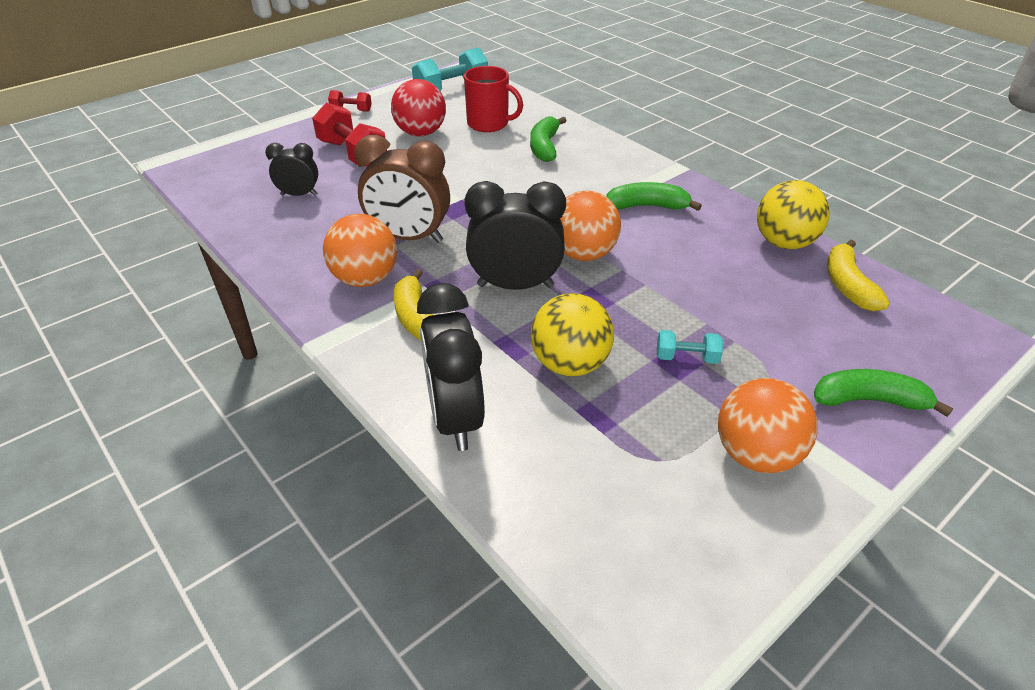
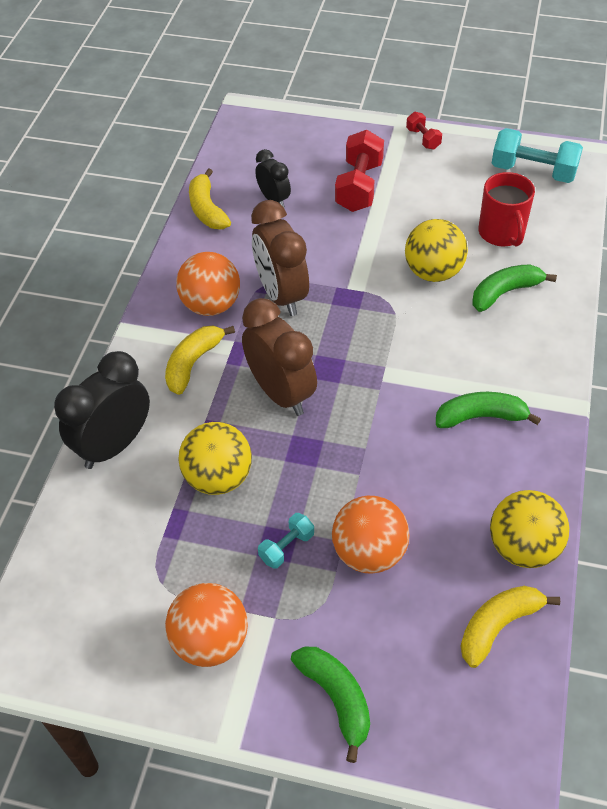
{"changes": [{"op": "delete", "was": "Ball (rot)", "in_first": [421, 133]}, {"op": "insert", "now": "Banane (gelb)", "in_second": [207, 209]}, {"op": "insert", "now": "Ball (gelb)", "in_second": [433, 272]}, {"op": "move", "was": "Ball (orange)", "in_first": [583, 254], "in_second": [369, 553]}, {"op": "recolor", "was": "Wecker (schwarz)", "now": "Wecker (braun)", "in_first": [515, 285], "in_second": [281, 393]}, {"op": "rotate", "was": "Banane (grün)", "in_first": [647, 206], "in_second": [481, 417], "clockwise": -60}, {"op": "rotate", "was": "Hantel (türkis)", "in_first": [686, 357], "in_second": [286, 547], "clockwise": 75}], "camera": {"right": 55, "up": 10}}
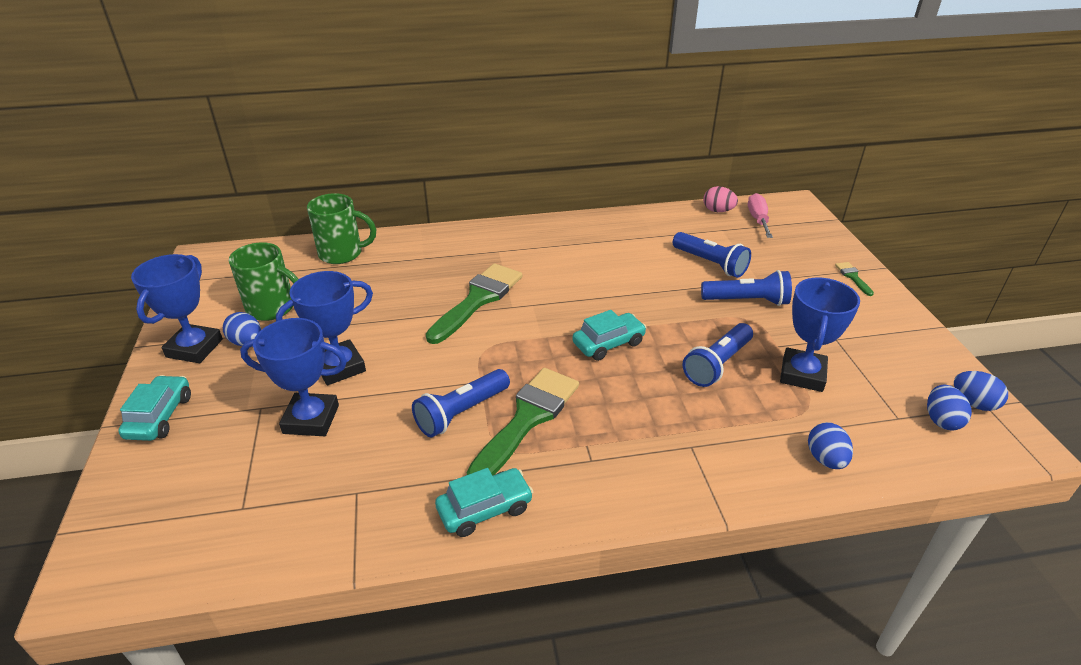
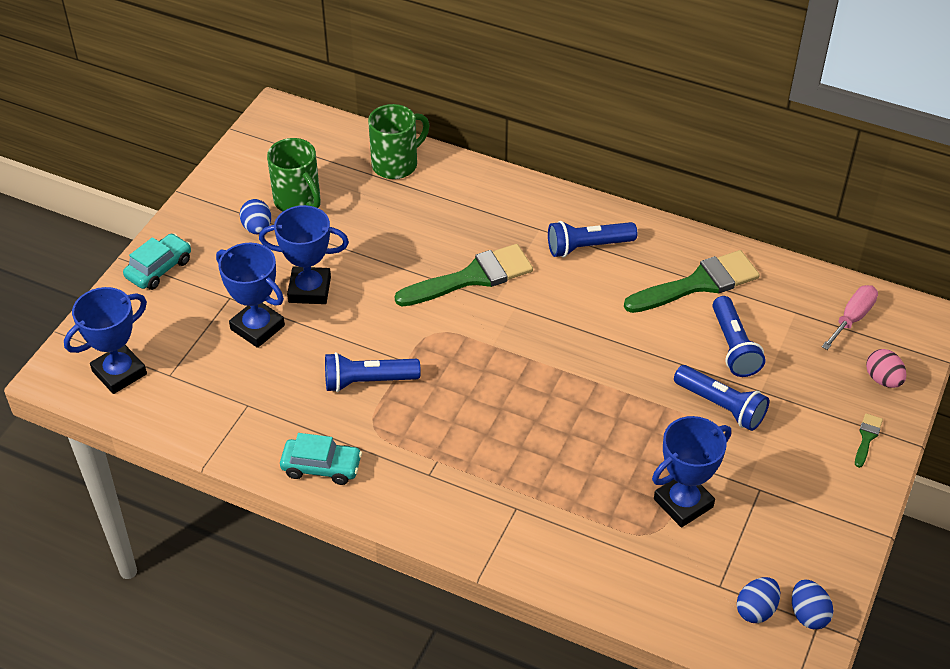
{"changes": [{"op": "delete", "was": "Auto (türkis)", "in_first": [608, 343]}, {"op": "delete", "was": "Ei (blau)", "in_first": [825, 459]}, {"op": "move", "was": "Pokal (blau)", "in_first": [194, 348], "in_second": [119, 372]}, {"op": "move", "was": "Pinsel (grün)", "in_first": [527, 419], "in_second": [698, 283]}, {"op": "move", "was": "Taschenlampe (blau)", "in_first": [717, 364], "in_second": [588, 247]}, {"op": "move", "was": "Ei (rosa)", "in_first": [718, 211], "in_second": [883, 379]}, {"op": "rotate", "was": "Tasse (grün)", "in_first": [342, 254], "in_second": [396, 164], "clockwise": -75}], "camera": {"right": 35, "up": 10}}
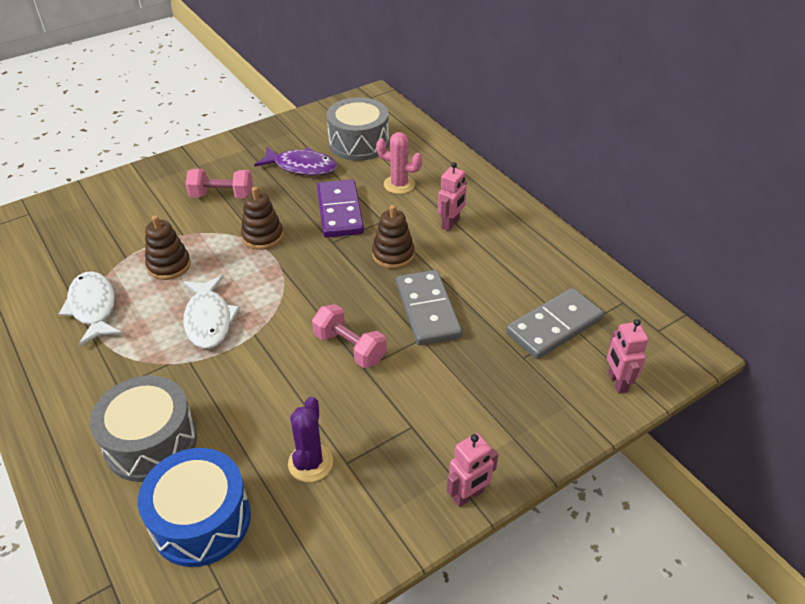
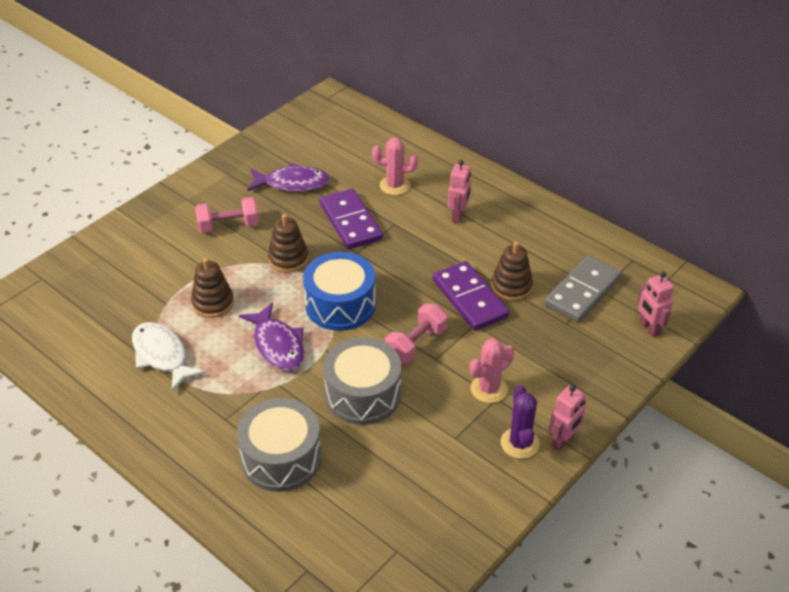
{"changes": [{"op": "insert", "now": "Kaktus (rosa)", "in_second": [489, 389]}, {"op": "move", "was": "Trommel (blau)", "in_first": [201, 520], "in_second": [340, 305]}, {"op": "move", "was": "Kaktus (lila)", "in_first": [310, 463], "in_second": [519, 443]}, {"op": "move", "was": "Trommel (grau)", "in_first": [358, 143], "in_second": [363, 394]}, {"op": "move", "was": "Stapelspielzeug (braun)", "in_first": [393, 255], "in_second": [511, 286]}, {"op": "recolor", "was": "Fisch (weiß)", "now": "Fisch (lila)", "in_first": [209, 320], "in_second": [277, 345]}, {"op": "recolor", "was": "Dominostein (grau)", "now": "Dominostein (lila)", "in_first": [427, 310], "in_second": [469, 298]}, {"op": "rotate", "was": "Hantel (rosa)", "in_first": [350, 347], "in_second": [416, 344], "clockwise": -75}], "camera": {"right": -15, "up": 0}}
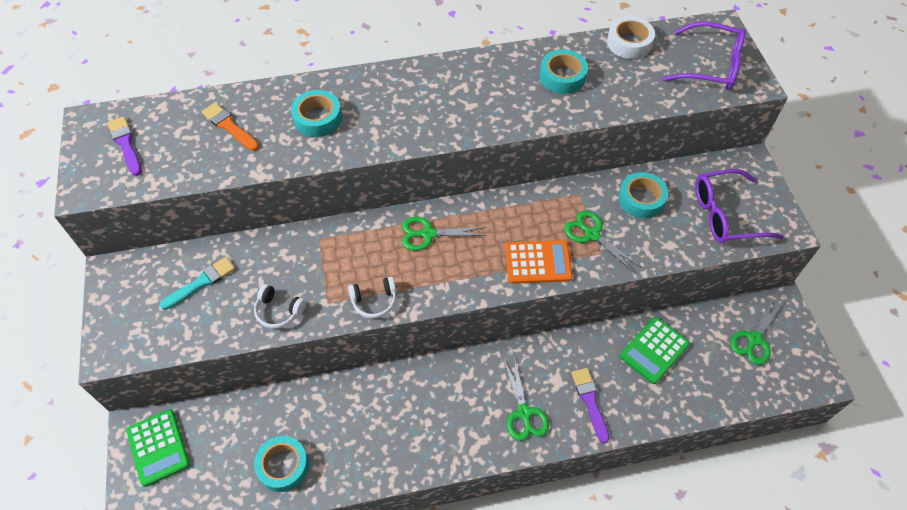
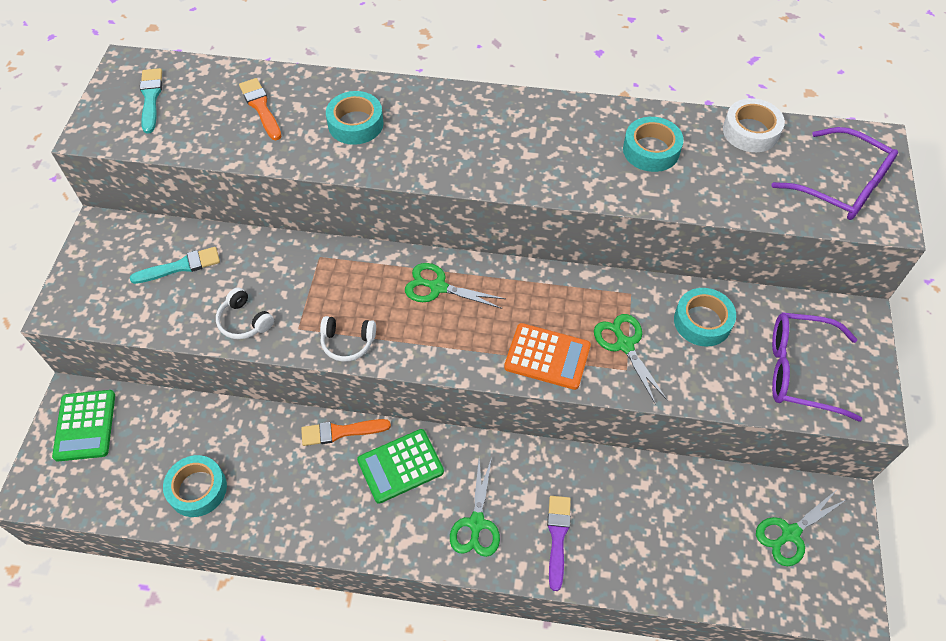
{"changes": [{"op": "insert", "now": "Pinsel (orange)", "in_second": [341, 432]}, {"op": "move", "was": "Taschenrechner (grün)", "in_first": [654, 350], "in_second": [400, 466]}, {"op": "recolor", "was": "Pinsel (lila)", "now": "Pinsel (türkis)", "in_first": [126, 144], "in_second": [151, 98]}], "camera": {"right": 20, "up": 0}}
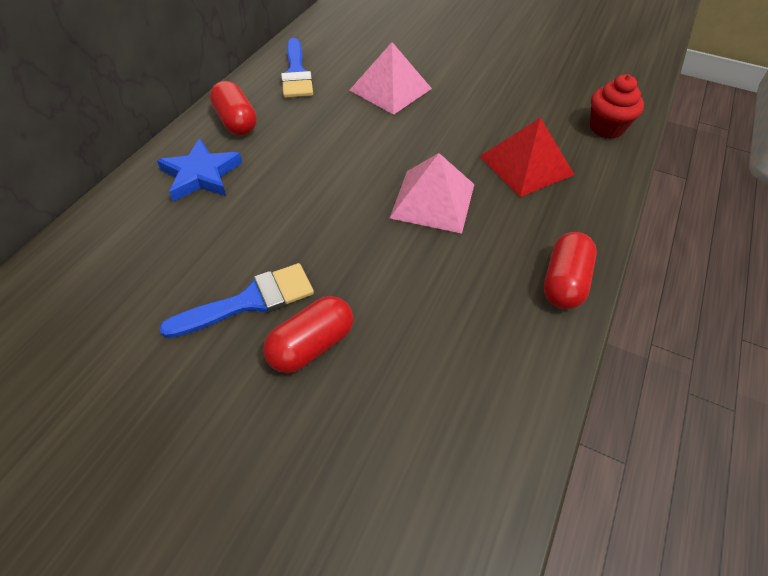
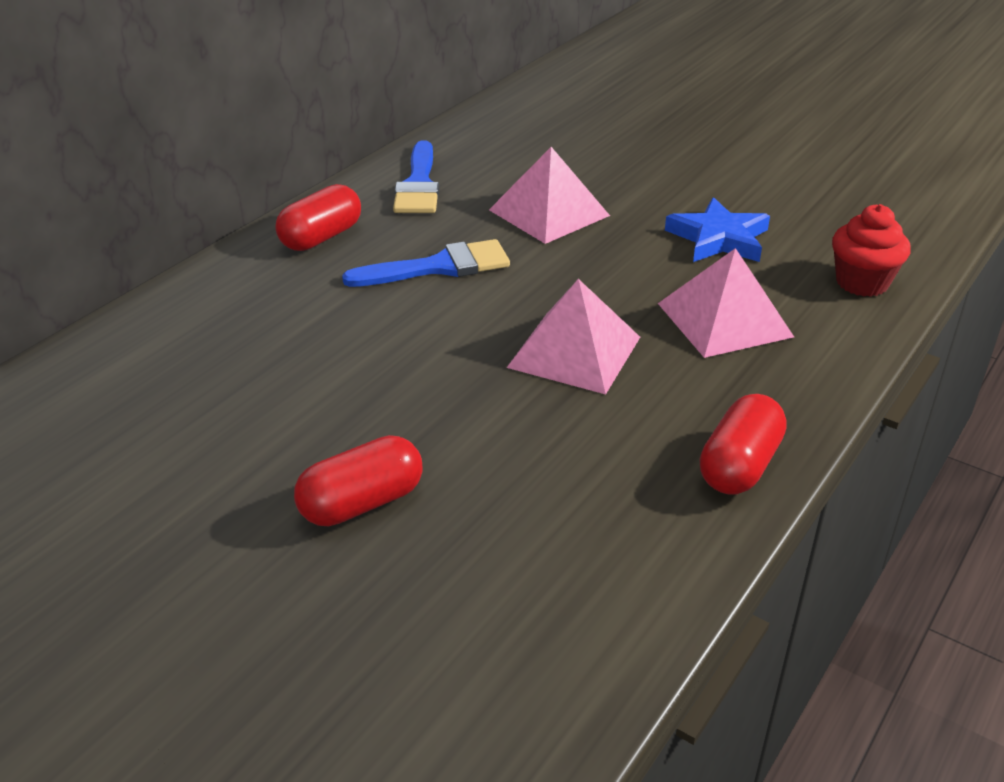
{"changes": [{"op": "move", "was": "Stern (blau)", "in_first": [201, 175], "in_second": [718, 238]}, {"op": "move", "was": "Pinsel (blau)", "in_first": [250, 301], "in_second": [439, 267]}, {"op": "recolor", "was": "Pyramide (rot)", "now": "Pyramide (rosa)", "in_first": [526, 165], "in_second": [725, 320]}, {"op": "rotate", "was": "Kapsel (rot)", "in_first": [236, 122], "in_second": [321, 237], "clockwise": 60}], "camera": {"right": 10, "up": -15}}
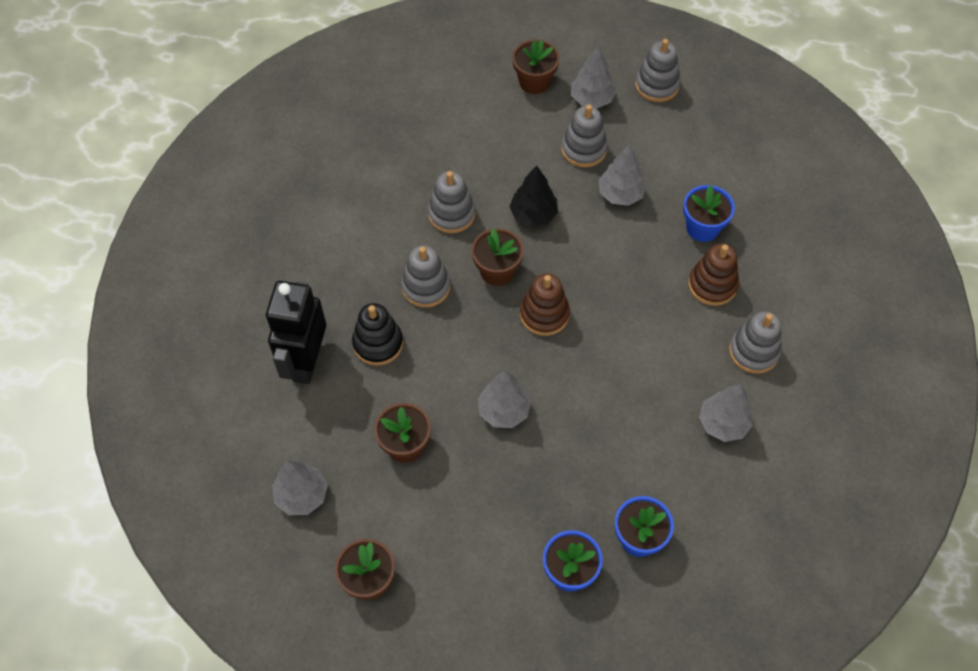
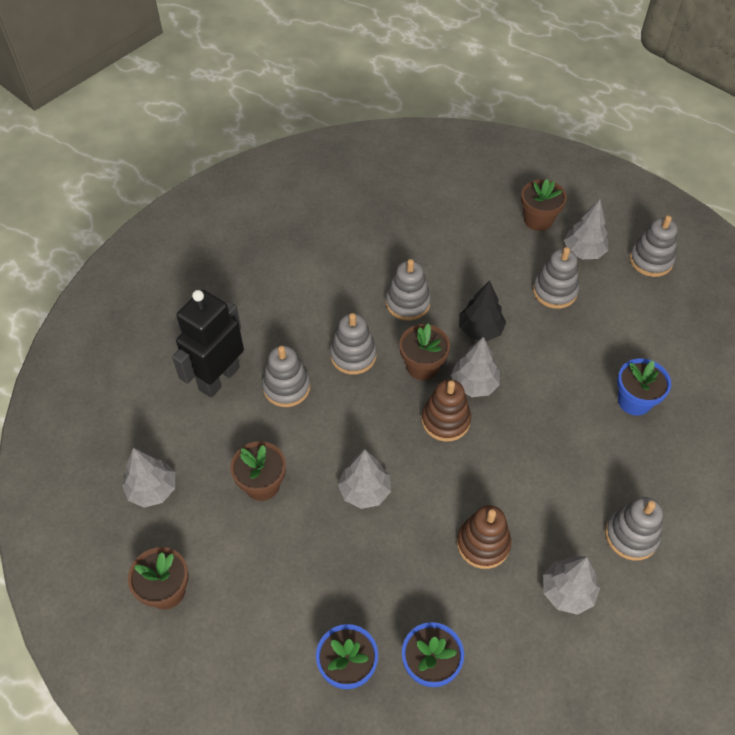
{"changes": [{"op": "move", "was": "Baum (grau)", "in_first": [620, 194], "in_second": [474, 384]}, {"op": "move", "was": "Stapelspielzeug (braun)", "in_first": [712, 285], "in_second": [483, 544]}, {"op": "recolor", "was": "Stapelspielzeug (schwarz)", "now": "Stapelspielzeug (grau)", "in_first": [378, 343], "in_second": [286, 387]}], "camera": {"right": 25, "up": -5}}
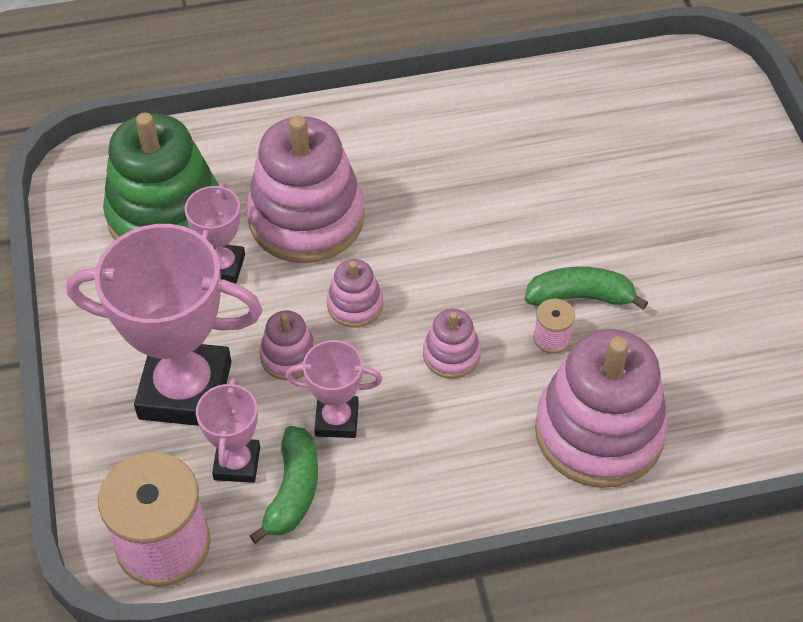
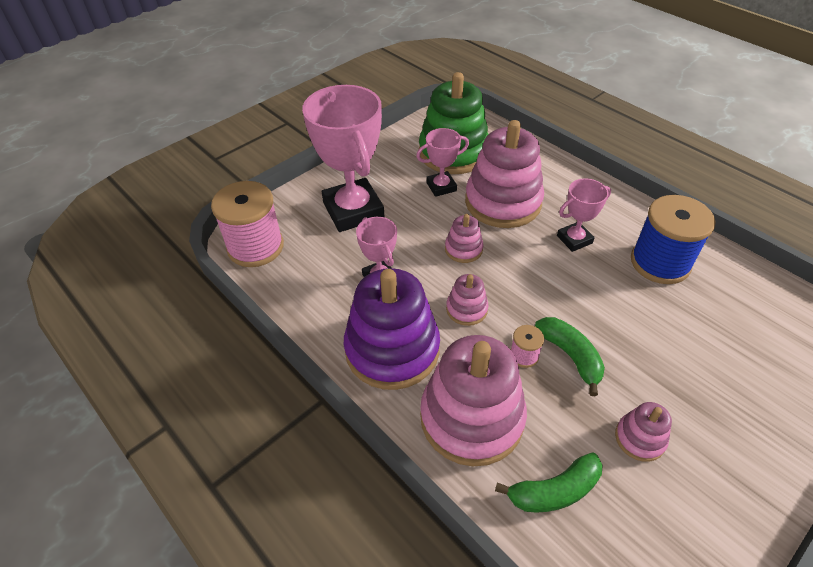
{"changes": [{"op": "insert", "now": "Stapelspielzeug (lila)", "in_second": [392, 349]}, {"op": "insert", "now": "Garnrolle (blau)", "in_second": [660, 263]}, {"op": "move", "was": "Pokal (rosa)", "in_first": [237, 463], "in_second": [574, 239]}, {"op": "move", "was": "Banane (grün)", "in_first": [293, 491], "in_second": [554, 491]}, {"op": "move", "was": "Stapelspielzeug (rosa)", "in_first": [289, 356], "in_second": [640, 438]}], "camera": {"right": 60, "up": -5}}
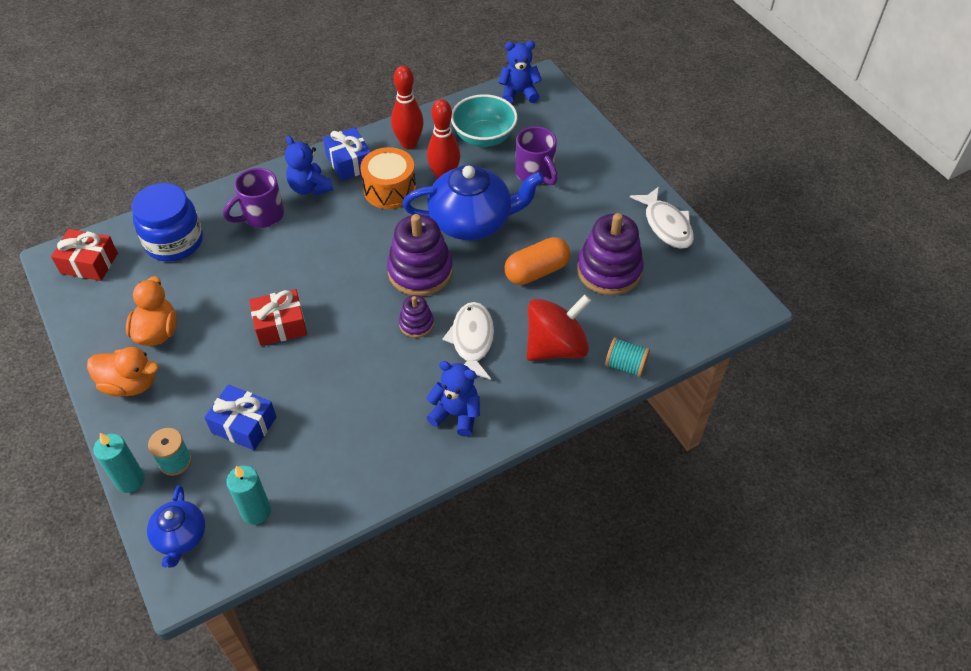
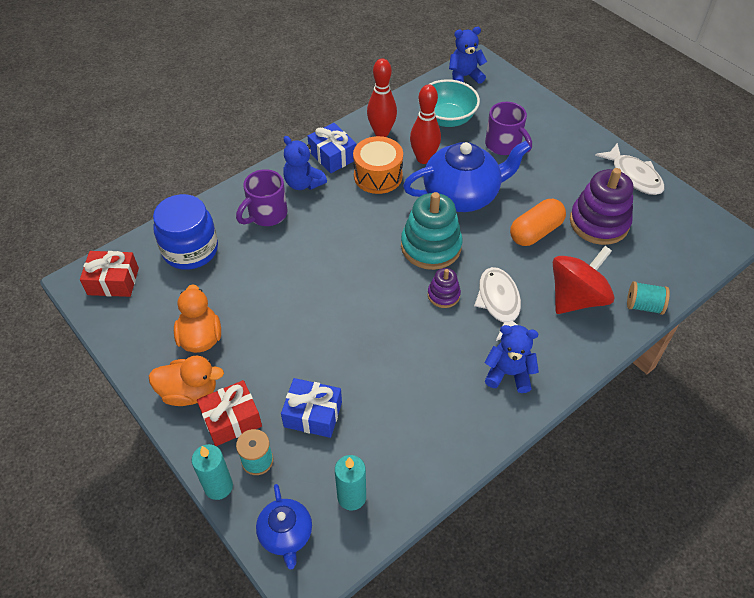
{"changes": [{"op": "move", "was": "Geschenk (rot)", "in_first": [280, 325], "in_second": [231, 419]}, {"op": "recolor", "was": "Stapelspielzeug (lila)", "now": "Stapelspielzeug (türkis)", "in_first": [420, 271], "in_second": [431, 246]}], "camera": {"right": -10, "up": 0}}
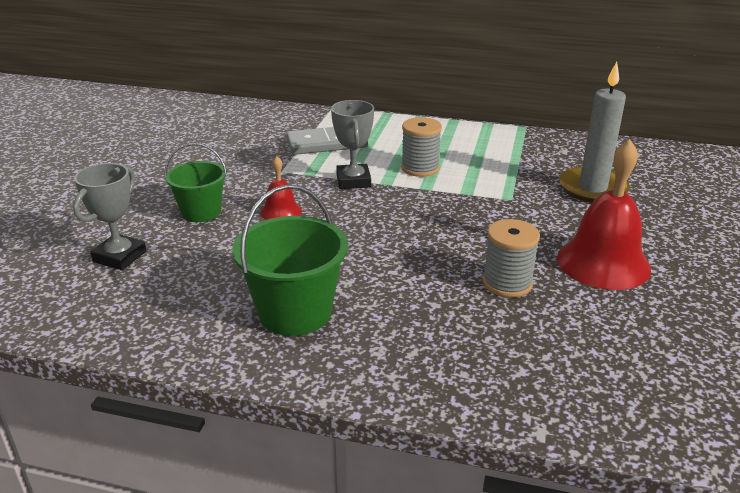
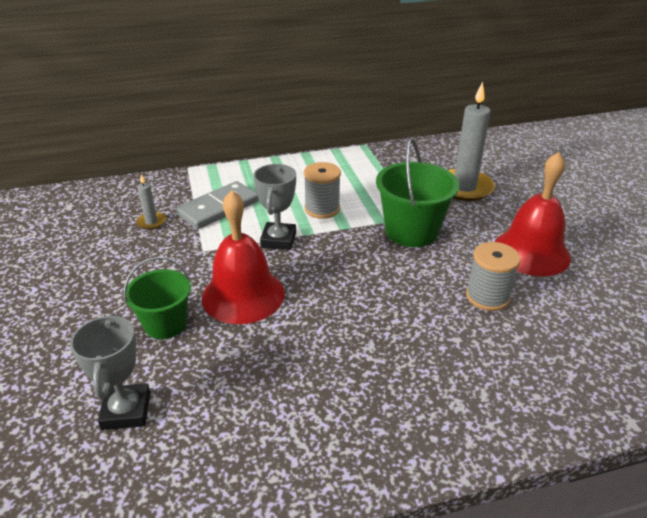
{"changes": [{"op": "insert", "now": "Kerze (grau)", "in_second": [151, 222]}, {"op": "move", "was": "Eimer (grün)", "in_first": [295, 312], "in_second": [411, 231]}, {"op": "rotate", "was": "Pokal (grau)", "in_first": [353, 181], "in_second": [278, 240], "clockwise": 45}, {"op": "resize", "was": "Glocke (rot)", "in_first": [281, 211], "in_second": [243, 295], "ratio": 1.95}], "camera": {"right": -30, "up": 5}}
